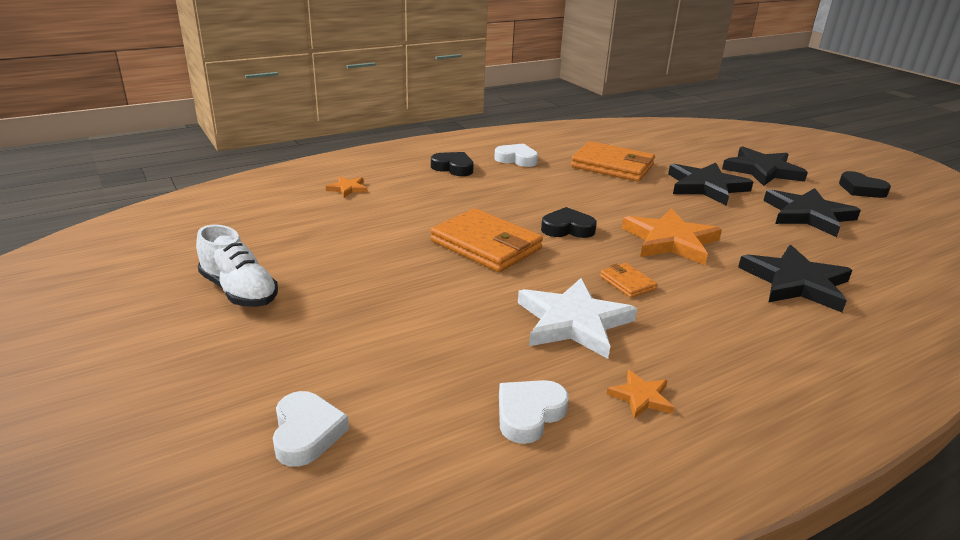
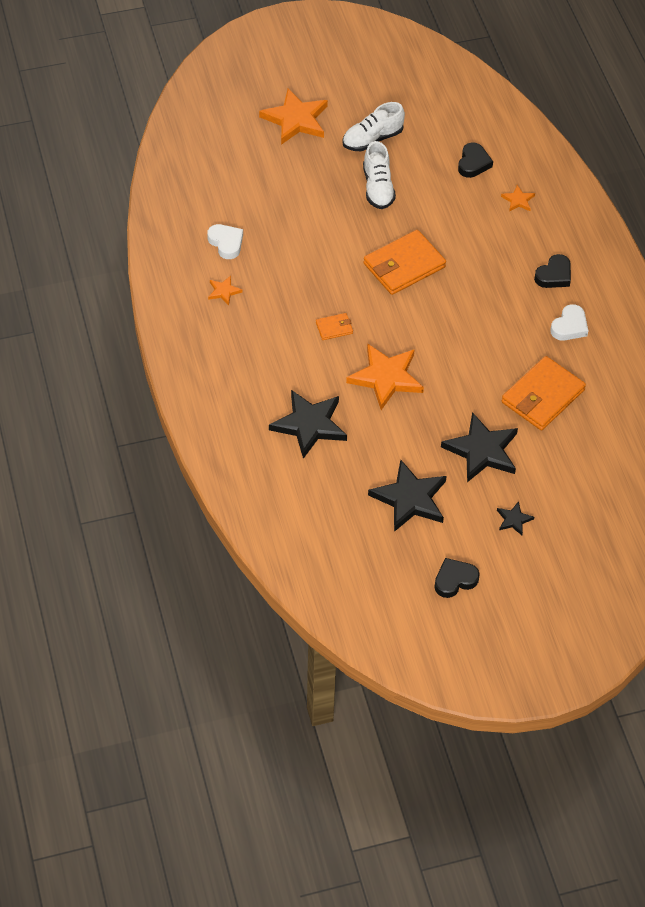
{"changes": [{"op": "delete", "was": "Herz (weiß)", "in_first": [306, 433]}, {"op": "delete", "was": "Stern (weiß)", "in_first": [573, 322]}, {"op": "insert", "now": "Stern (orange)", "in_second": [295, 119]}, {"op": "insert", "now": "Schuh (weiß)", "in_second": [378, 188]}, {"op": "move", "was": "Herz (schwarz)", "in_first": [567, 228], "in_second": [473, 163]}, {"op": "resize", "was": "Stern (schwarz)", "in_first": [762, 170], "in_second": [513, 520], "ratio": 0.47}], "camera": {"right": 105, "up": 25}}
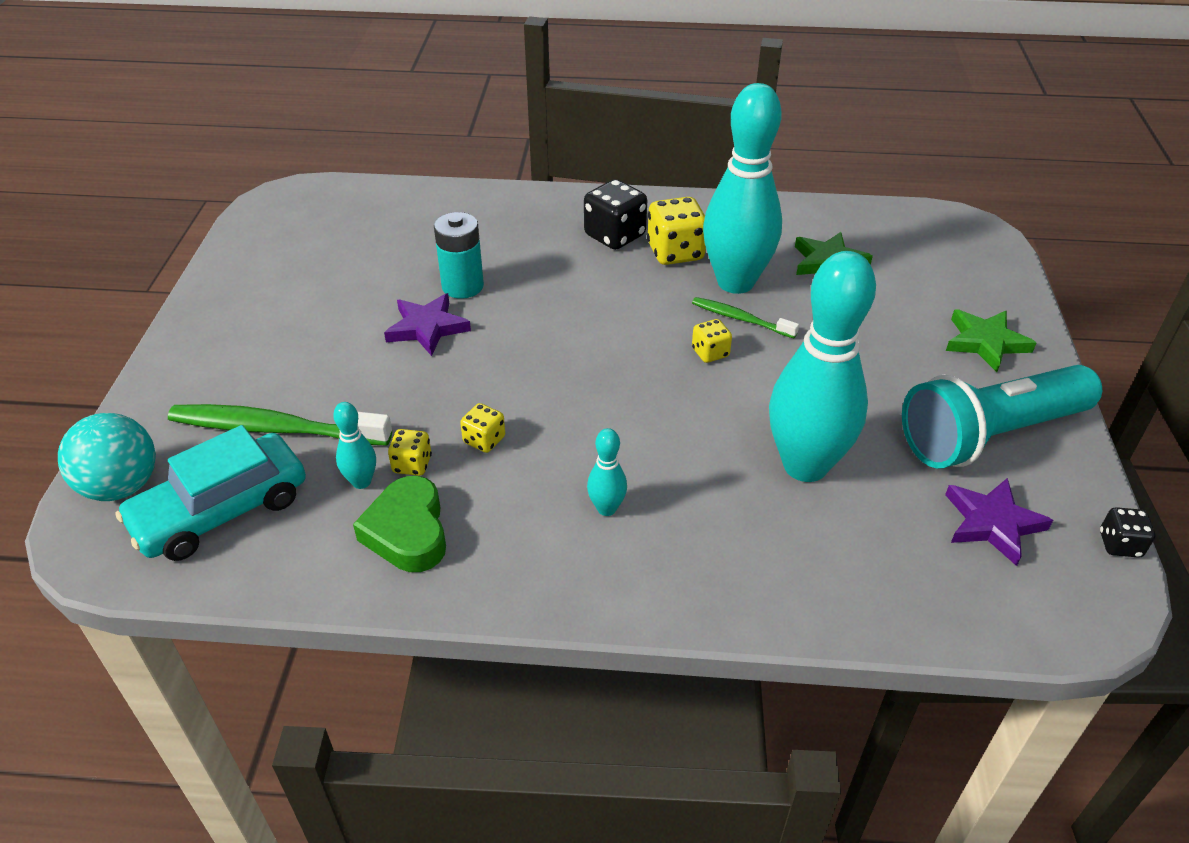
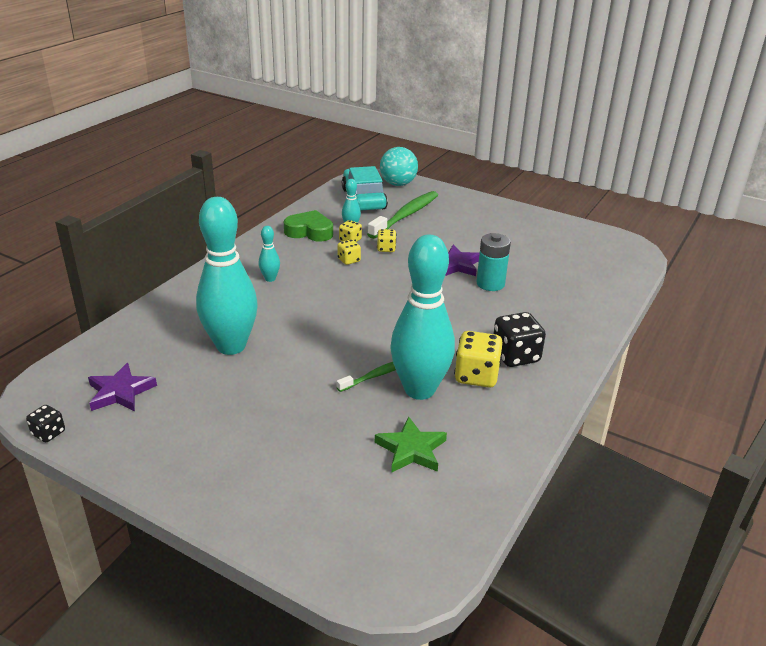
{"changes": [{"op": "delete", "was": "Taschenlampe (türkis)", "in_first": [989, 435]}, {"op": "delete", "was": "Stern (grün)", "in_first": [985, 342]}, {"op": "move", "was": "Spielwürfel (gelb)", "in_first": [710, 353], "in_second": [386, 249]}], "camera": {"right": 115, "up": -10}}
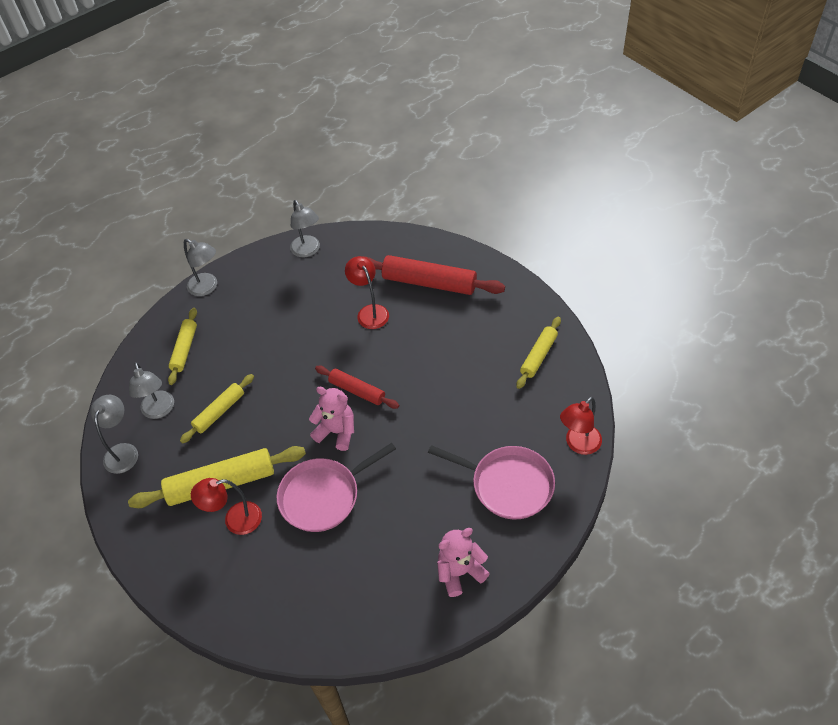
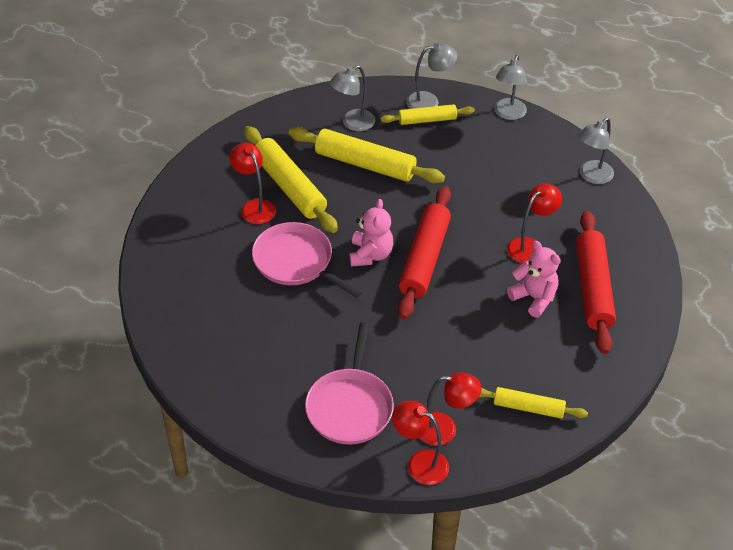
{"changes": [{"op": "insert", "now": "Lampe (rot)", "in_second": [445, 429]}, {"op": "move", "was": "Lampe (grau)", "in_first": [123, 451], "in_second": [429, 101]}, {"op": "move", "was": "Teddybär (rosa)", "in_first": [460, 572], "in_second": [534, 298]}, {"op": "resize", "was": "Nudelholz (gelb)", "in_first": [219, 412], "in_second": [365, 164], "ratio": 1.7}, {"op": "resize", "was": "Nudelholz (rot)", "in_first": [357, 391], "in_second": [424, 259], "ratio": 1.7}], "camera": {"right": 70, "up": -5}}
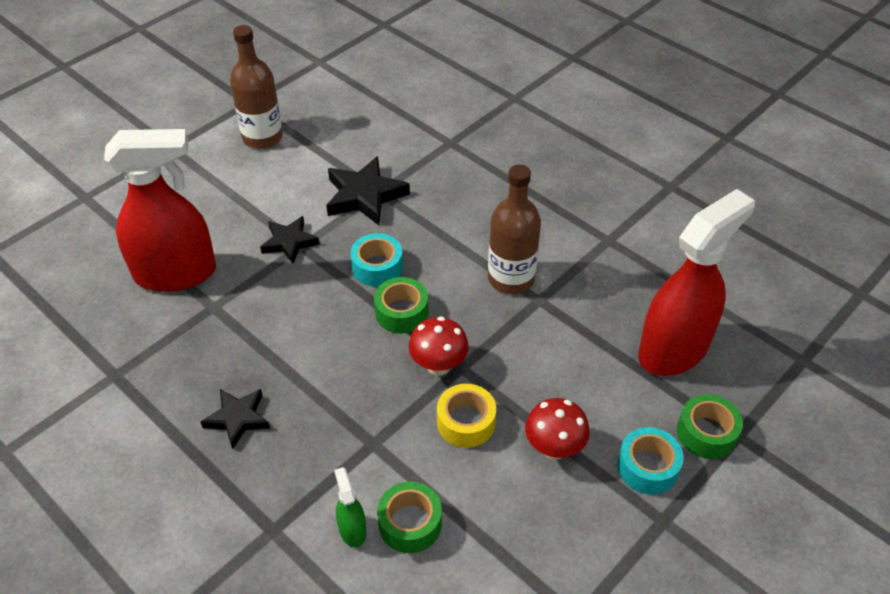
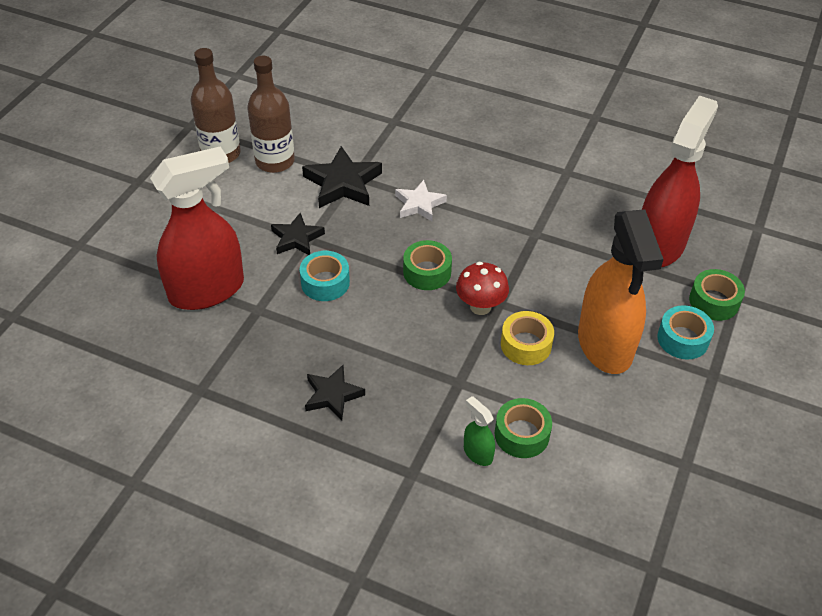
{"changes": [{"op": "insert", "now": "Stern (weiß)", "in_second": [419, 204]}, {"op": "move", "was": "Klebeband (türkis)", "in_first": [377, 267], "in_second": [325, 283]}, {"op": "move", "was": "Flasche (braun)", "in_first": [511, 278], "in_second": [275, 161]}, {"op": "replace", "was": "Pilz (rot)", "now": "Sprühflasche (orange)", "in_first": [554, 448], "in_second": [605, 345]}], "camera": {"right": -20, "up": 0}}
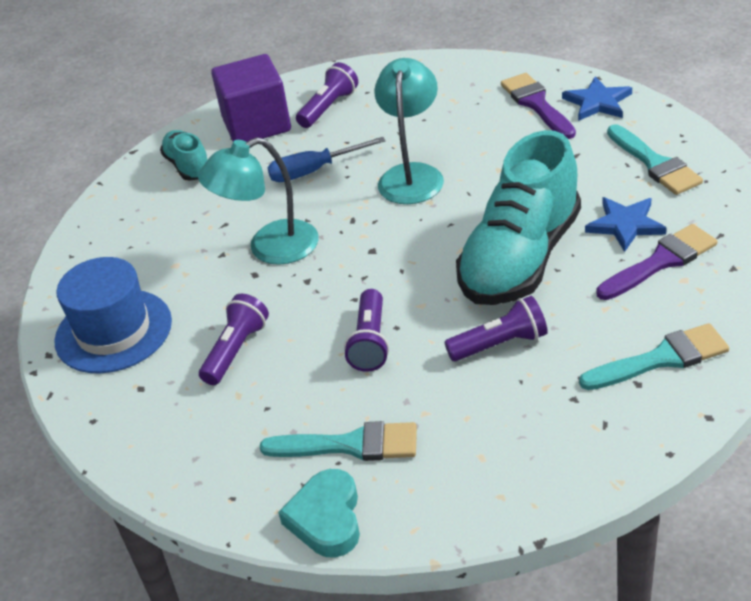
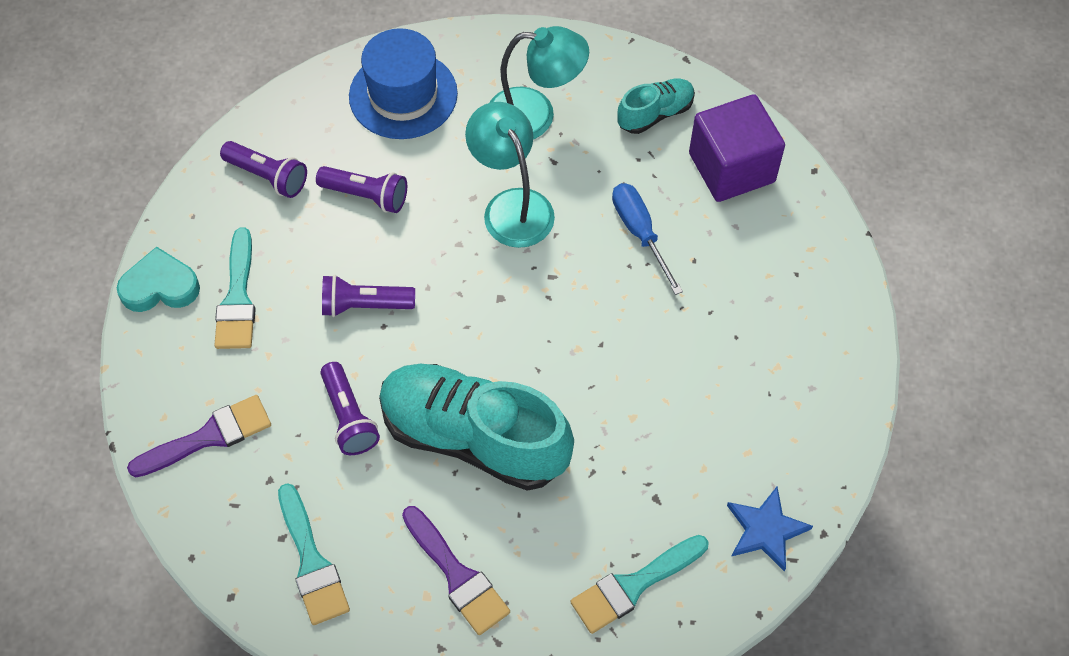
{"changes": [{"op": "delete", "was": "Stern (blau)", "in_first": [625, 225]}, {"op": "move", "was": "Taschenlampe (lila)", "in_first": [328, 107], "in_second": [267, 176]}, {"op": "move", "was": "Lampe (türkis)", "in_first": [412, 175], "in_second": [535, 115]}, {"op": "move", "was": "Pinsel (lila)", "in_first": [536, 104], "in_second": [209, 436]}], "camera": {"right": 80, "up": 20}}
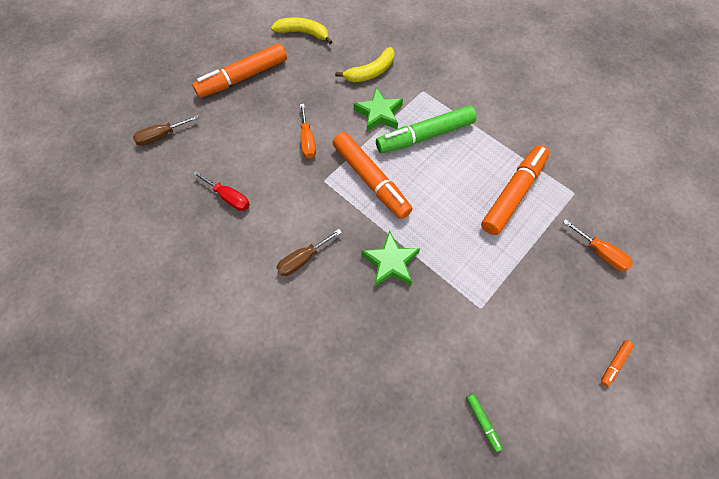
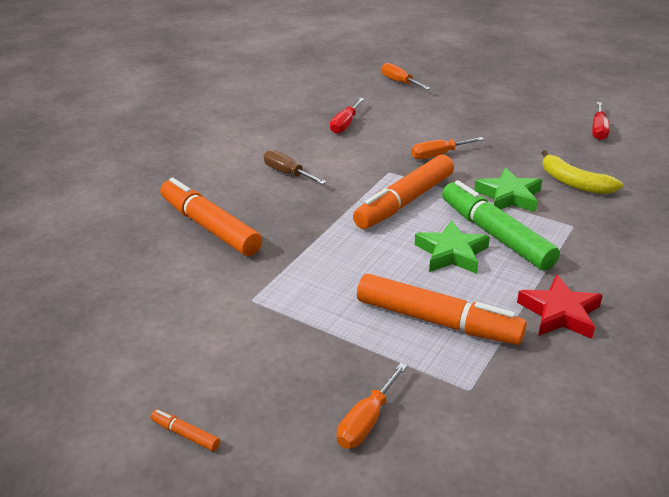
{"changes": [{"op": "delete", "was": "Filzstift (grün)", "in_first": [482, 421]}, {"op": "insert", "now": "Stern (rot)", "in_second": [560, 313]}, {"op": "move", "was": "Filzstift (orange)", "in_first": [243, 77], "in_second": [209, 227]}, {"op": "move", "was": "Stern (grün)", "in_first": [390, 262], "in_second": [451, 253]}, {"op": "replace", "was": "Banane (gelb)", "now": "Schraubenzieher (rot)", "in_first": [303, 33], "in_second": [598, 130]}, {"op": "recolor", "was": "Schraubenzieher (braun)", "now": "Schraubenzieher (orange)", "in_first": [161, 136], "in_second": [399, 82]}], "camera": {"right": 80, "up": -30}}
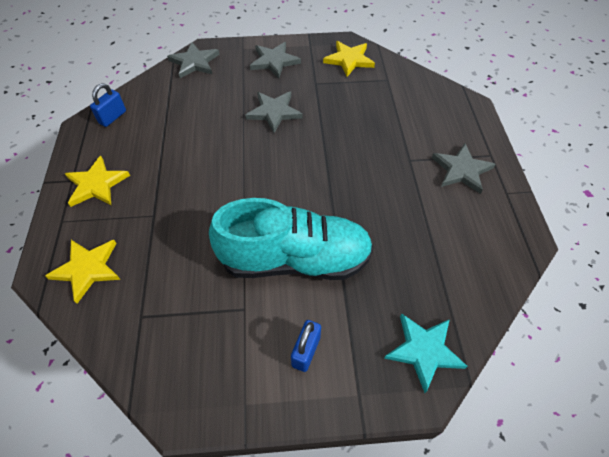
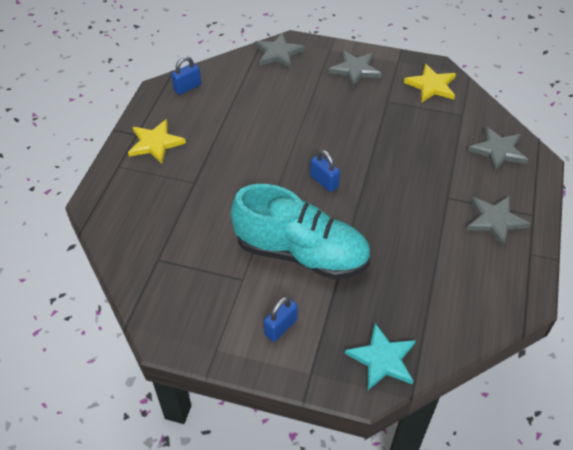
{"changes": [{"op": "delete", "was": "Stern (gelb)", "in_first": [87, 269]}, {"op": "insert", "now": "Vorhängeschloss (blau)", "in_second": [324, 181]}, {"op": "move", "was": "Stern (grau)", "in_first": [274, 112], "in_second": [498, 151]}], "camera": {"right": 20, "up": -5}}
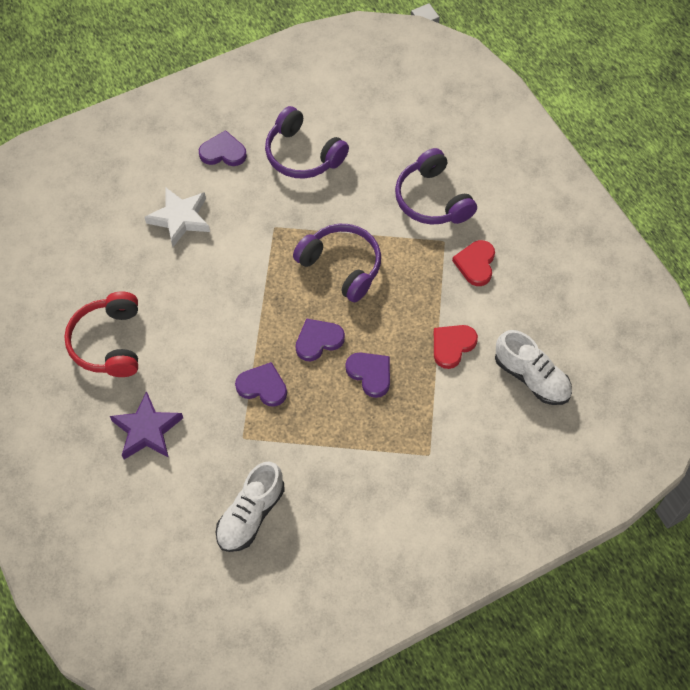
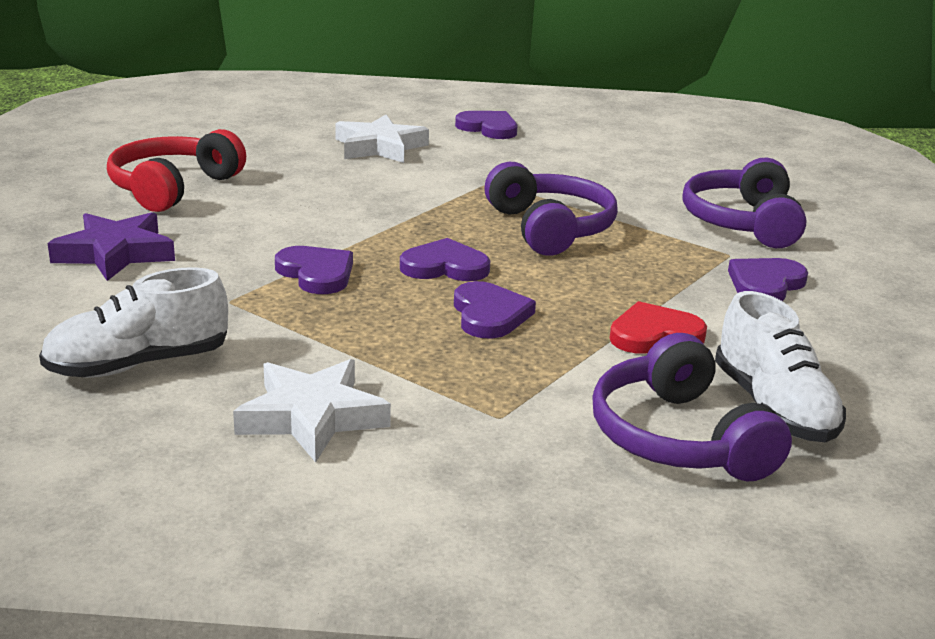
{"changes": [{"op": "insert", "now": "Stern (weiß)", "in_second": [312, 417]}, {"op": "move", "was": "Kopfhörer (lila)", "in_first": [302, 155], "in_second": [678, 438]}, {"op": "recolor", "was": "Herz (rot)", "now": "Herz (lila)", "in_first": [476, 264], "in_second": [765, 284]}], "camera": {"right": 30, "up": -35}}
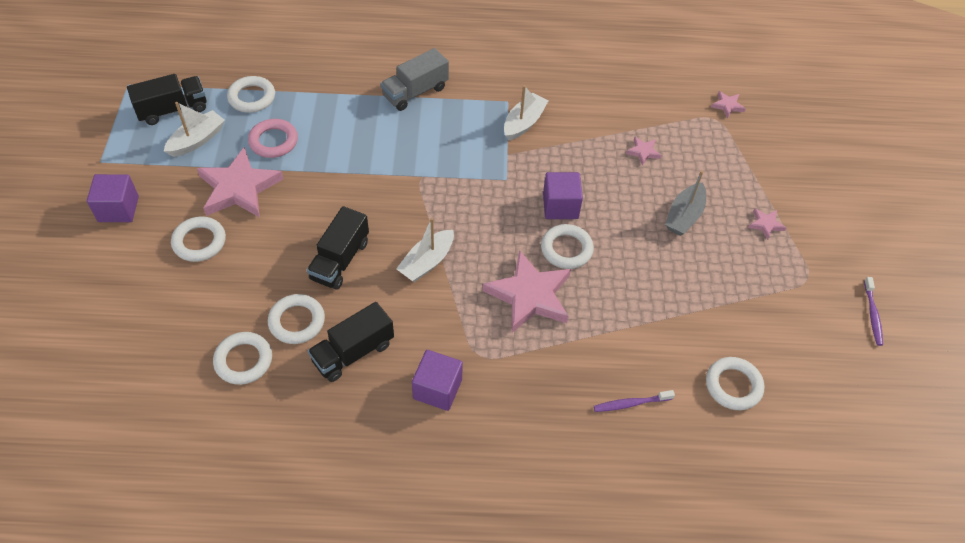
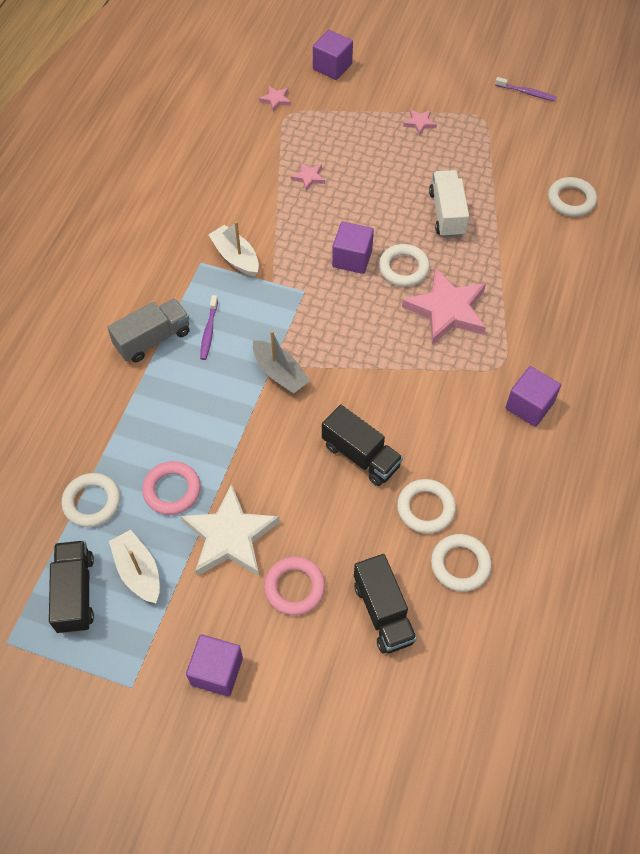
{"changes": [{"op": "delete", "was": "Boot (weiß)", "in_first": [427, 262]}, {"op": "insert", "now": "Kubus (lila)", "in_second": [332, 67]}, {"op": "insert", "now": "Lastwagen (weiß)", "in_second": [447, 214]}, {"op": "move", "was": "Lastwagen (schwarz)", "in_first": [353, 352], "in_second": [383, 612]}, {"op": "move", "was": "Zahnbürste (lila)", "in_first": [631, 403], "in_second": [209, 331]}, {"op": "move", "was": "Boot (grau)", "in_first": [684, 216], "in_second": [280, 373]}, {"op": "recolor", "was": "Ring (weiß)", "now": "Ring (rosa)", "in_first": [199, 242], "in_second": [294, 587]}, {"op": "recolor", "was": "Stern (rosa)", "now": "Stern (weiß)", "in_first": [239, 188], "in_second": [230, 536]}, {"op": "rotate", "was": "Lastwagen (grau)", "in_first": [415, 92], "in_second": [153, 339], "clockwise": -105}], "camera": {"right": -70, "up": 5}}
